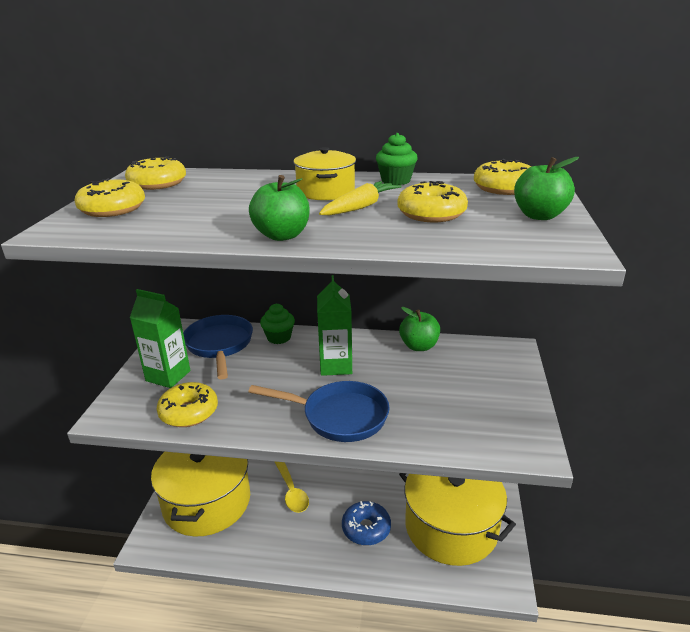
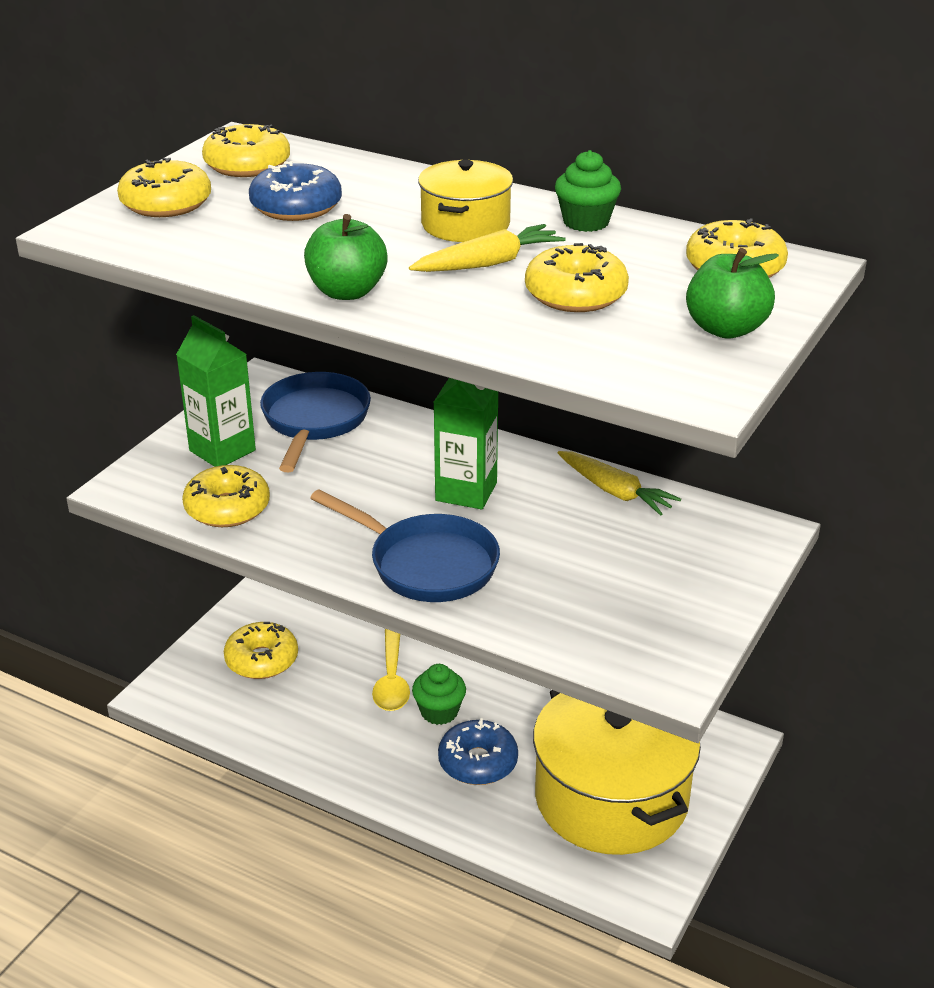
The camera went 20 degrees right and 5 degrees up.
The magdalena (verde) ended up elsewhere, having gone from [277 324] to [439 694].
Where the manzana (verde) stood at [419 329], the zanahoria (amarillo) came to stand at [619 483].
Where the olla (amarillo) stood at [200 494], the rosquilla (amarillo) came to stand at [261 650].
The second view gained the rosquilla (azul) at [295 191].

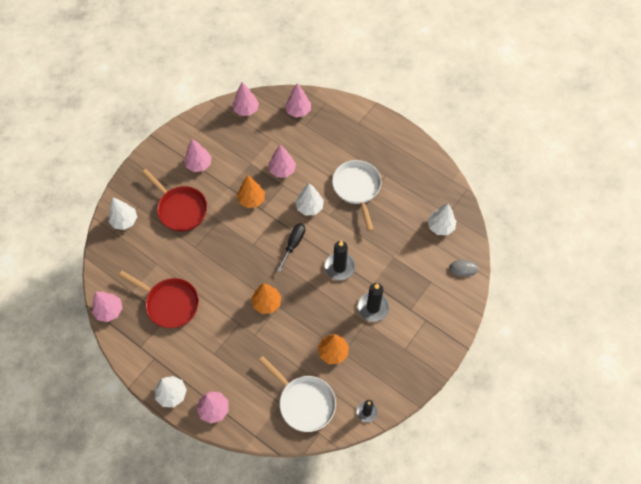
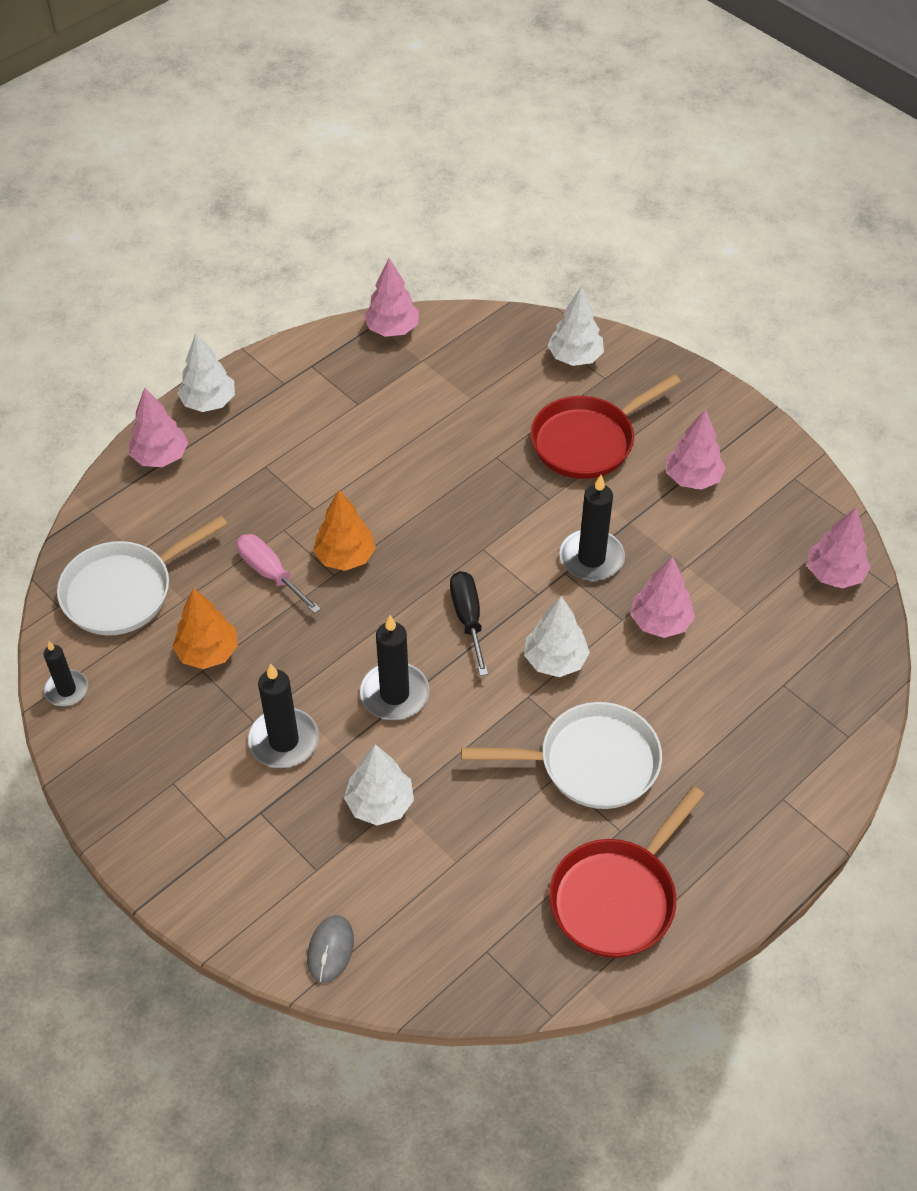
The camera went 100 degrees right and 10 degrees down.
The second view lost the árbol (rosa) at [298 100].
Where the árbol (naranja) stood at [251 191], the vela (negro) came to stand at [592 528].
The árbol (blanco) ended up elsewhere, having gone from [442 219] to [379 784].
The destornillador (negro) at [291 247] ended up facing another way, 135 degrees counterclockwise from before.
The sartén (rojo) ended up elsewhere, having gone from [159 299] to [627 872].
The second view gained the destornillador (rosa) at [279 574].

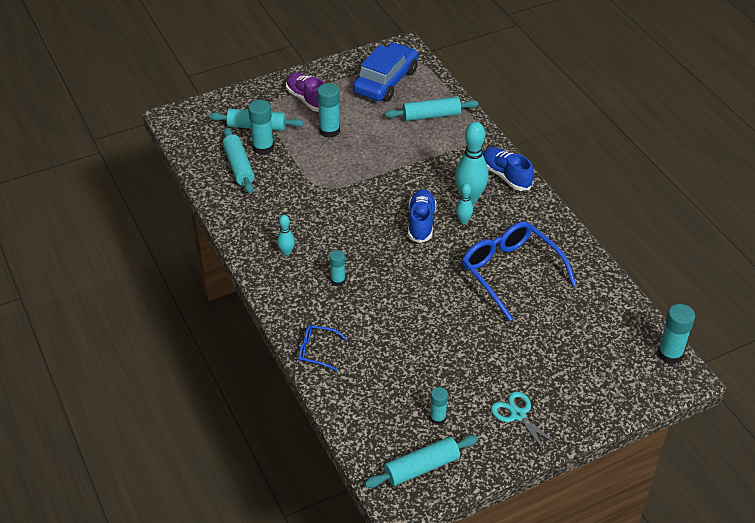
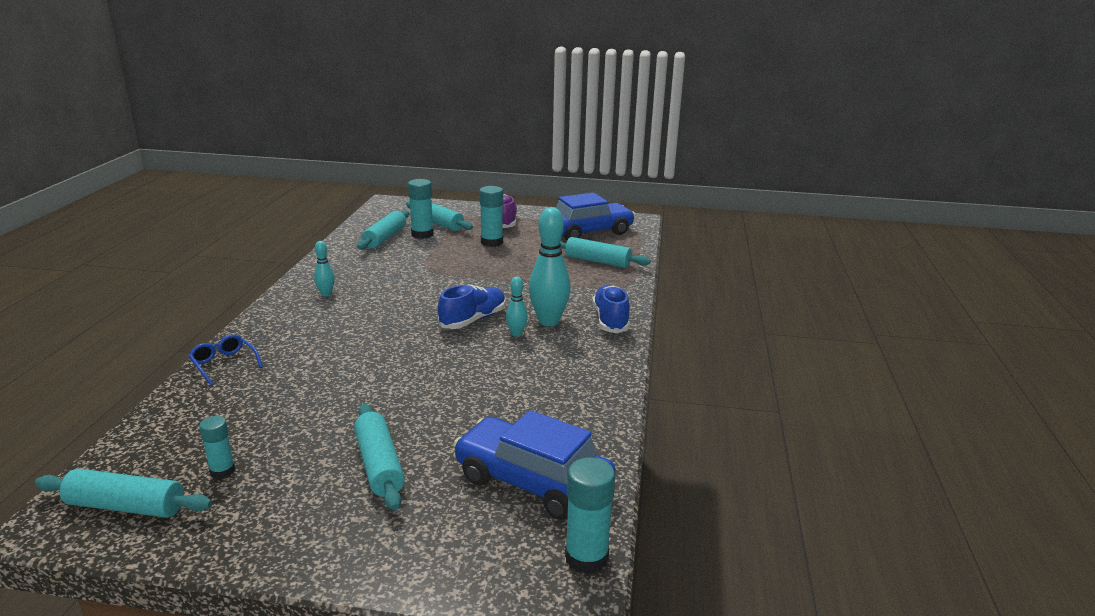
The camera went 35 degrees right and 20 degrees down.
The second view lost the gafas (azul) at [519 271].
The second view lost the barra de pegamento (turquesa) at [337 268].
The second view lost the tijeras (turquesa) at [526 423].
The second view gained the rodillo (turquesa) at [379 457].
The second view gained the coche (azul) at [534 465].

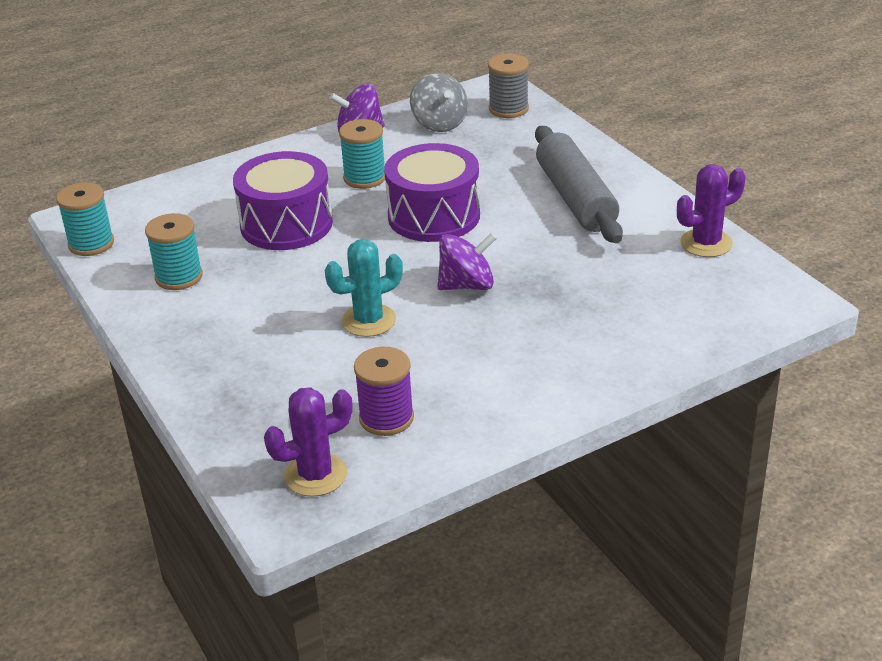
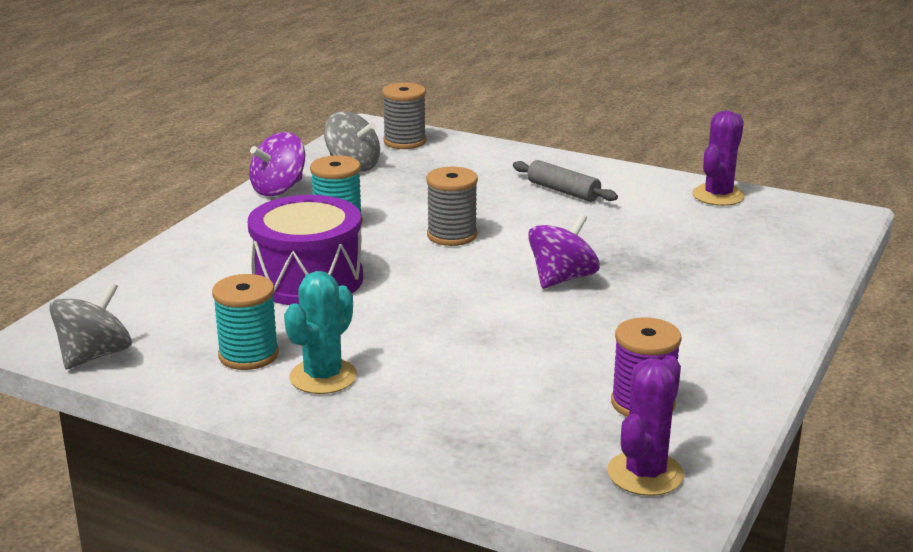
The camera went 35 degrees left and 10 degrees down.
The size of the rodillo (gris) at [579 184] changed by a factor of 0.55.
Where the tambor (morado) stood at [432 192], the carrete (gris) came to stand at [452 206].
Where the carrete (turquesa) stood at [85 219], the peonza (gris) came to stand at [90 325].
The cactus (turquesa) ended up elsewhere, having gone from [364 288] to [320 332].

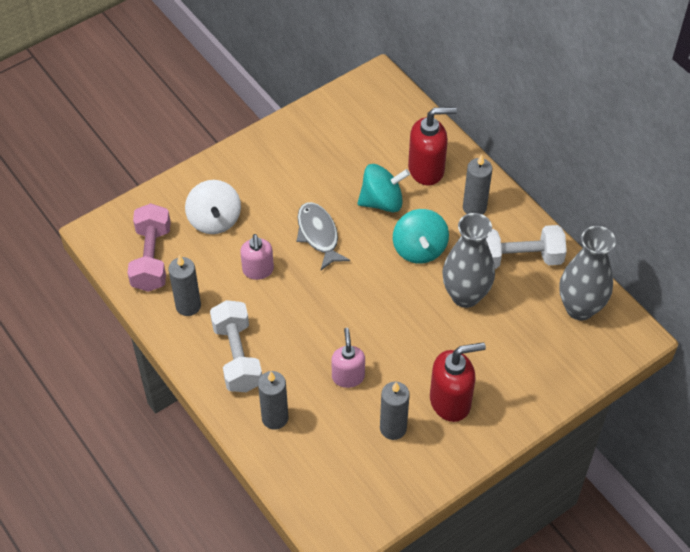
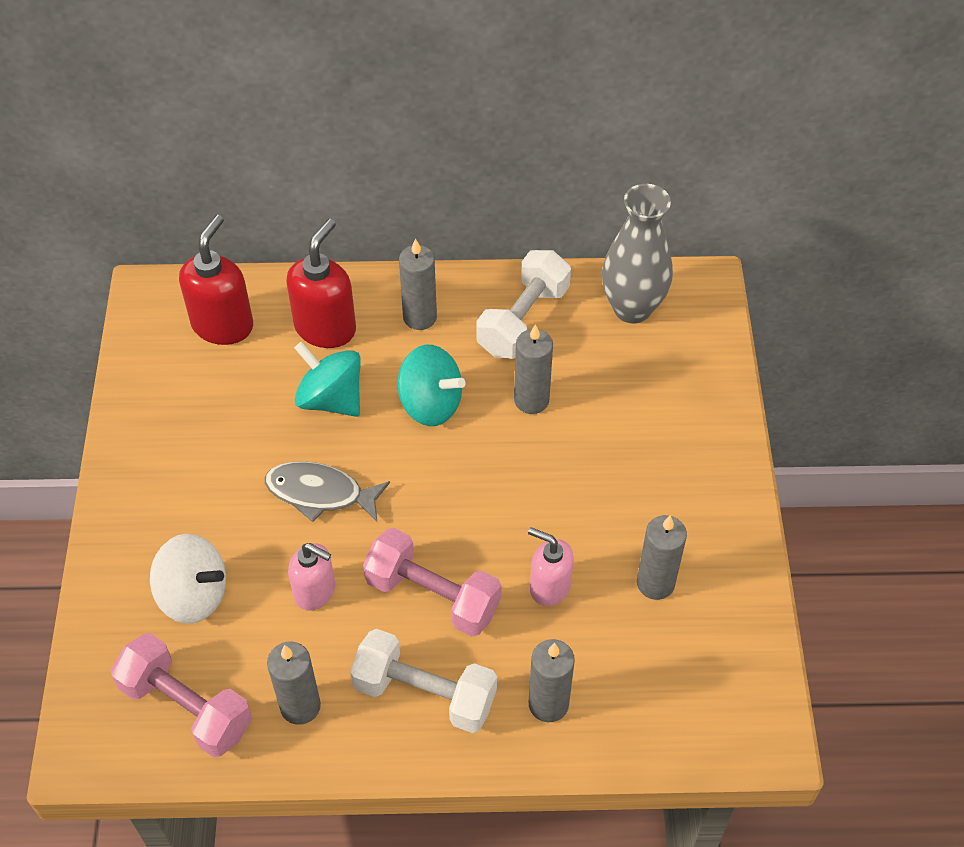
The camera went 55 degrees left and 0 degrees up.
The peonza (turquesa) at [383 188] ended up facing another way, 75 degrees counterclockwise from before.
Where the florero (gris) stood at [468 260], the vela (gris) came to stand at [533 369].
The dispensador de jabón (rojo) ended up elsewhere, having gone from [458 382] to [216 280].
The second view gained the mancuerna (rosa) at [432 582].

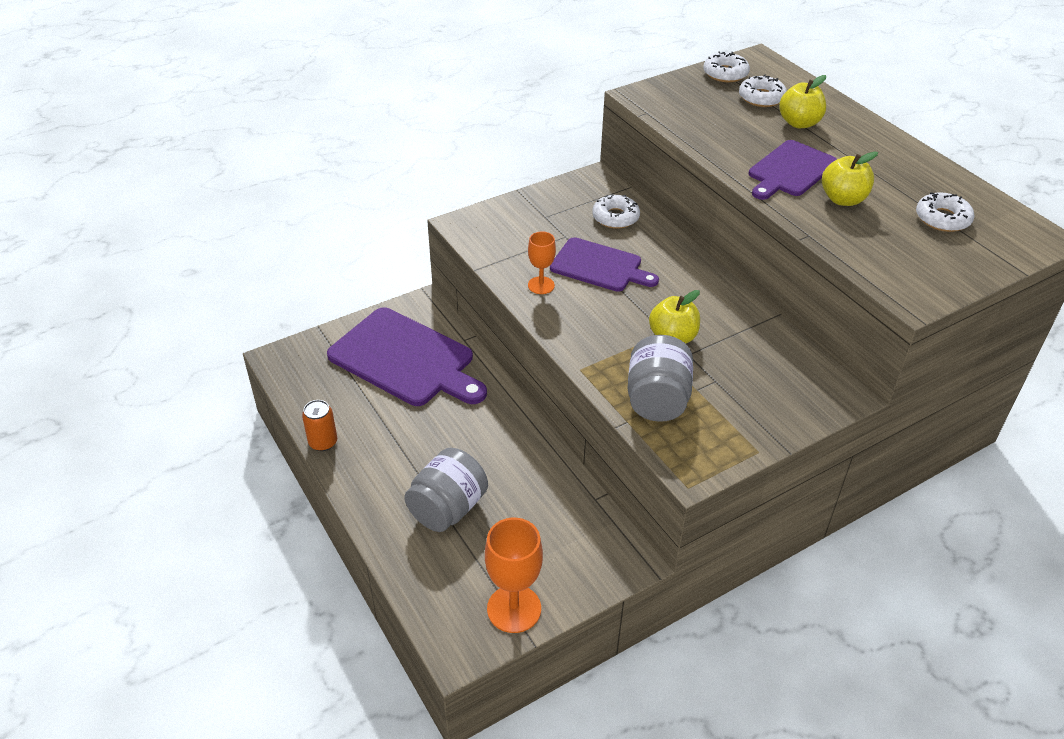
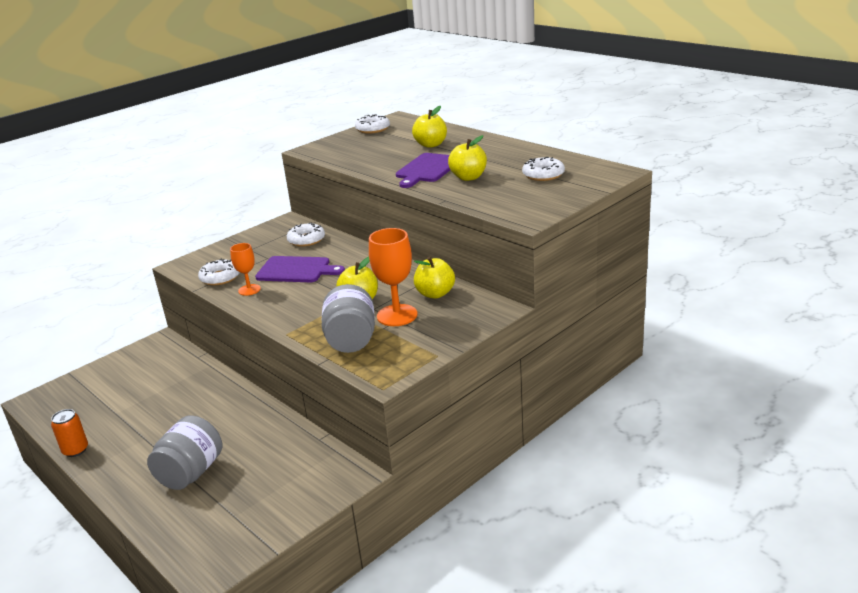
The camera went 10 degrees left and 15 degrees down.
The rosquilla (blanco) ended up elsewhere, having gone from [763 90] to [219 271].
The second view lost the tabla de cortar (morado) at [407 356].
The copa (naranja) ended up elsewhere, having gone from [514 575] to [393 277].
The second view gained the manzana (amarillo) at [434 277].

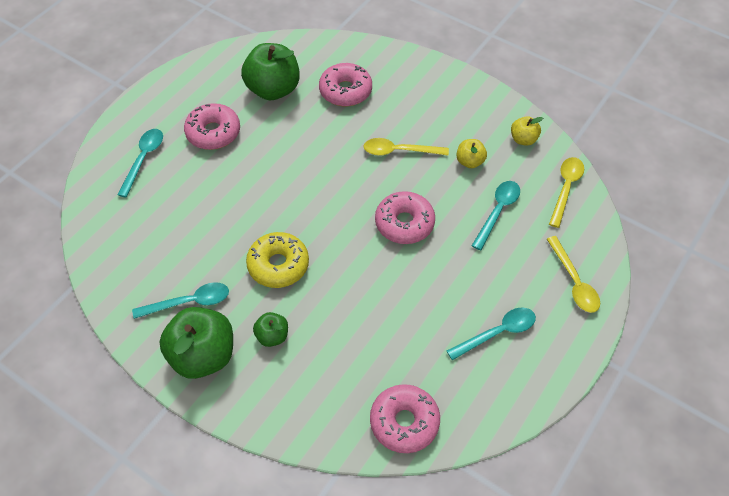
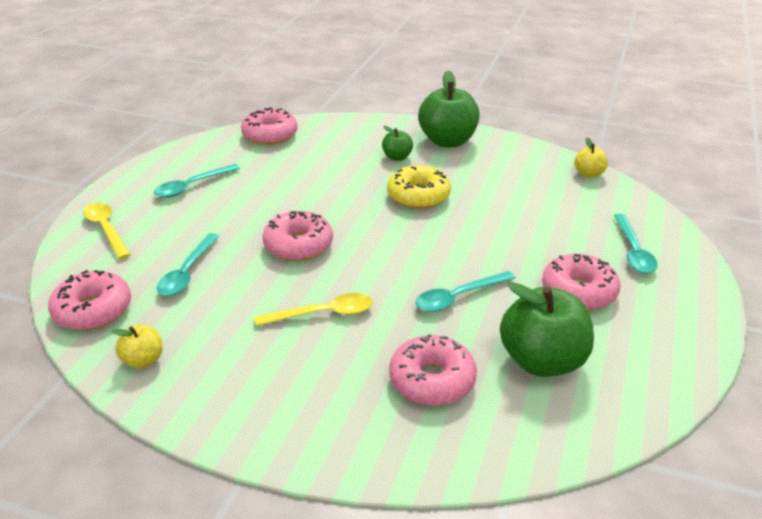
The camera went 165 degrees right and 20 degrees down.
The manzana (amarillo) ended up elsewhere, having gone from [471 153] to [591 157].
Where the cuchara (amarillo) stood at [566 192], the rosquilla (rosa) came to stand at [89 300].
The cuchara (turquesa) ended up elsewhere, having gone from [180 300] to [465 291].

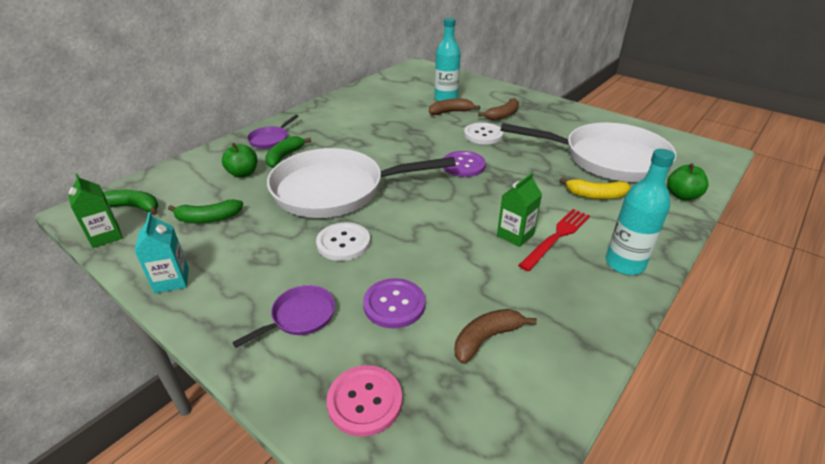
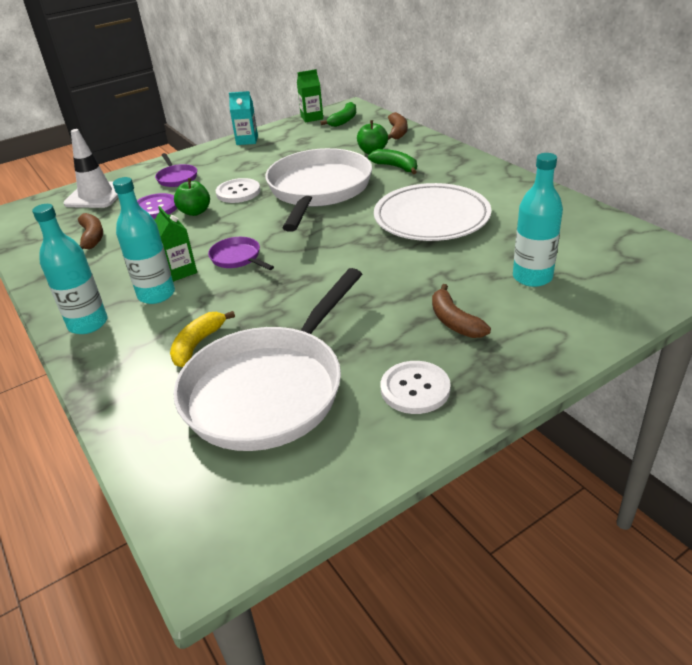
The camera went 110 degrees right and 0 degrees up.
The plátano (marrón) ended up elsewhere, having gone from [454 107] to [397 126].
The sartén (morado) ended up elsewhere, having gone from [273 132] to [241 253].
The botón (blanco) ended up elsewhere, having gone from [484 133] to [416 387].
The second view lost the botón (morado) at [464 164].
The manzana (verde) ended up elsewhere, having gone from [688 181] to [192 197].
The second view lost the plátano (verde) at [205 211].
Where the tenedor (rojo) stood at [554 240], the botella (turquesa) came to stand at [144 240].
Where the botón (rosa) stood at [364 401], the cono de tráfico (blanco) came to stand at [90 168].
The second view gained the plato (blanco) at [432 212].

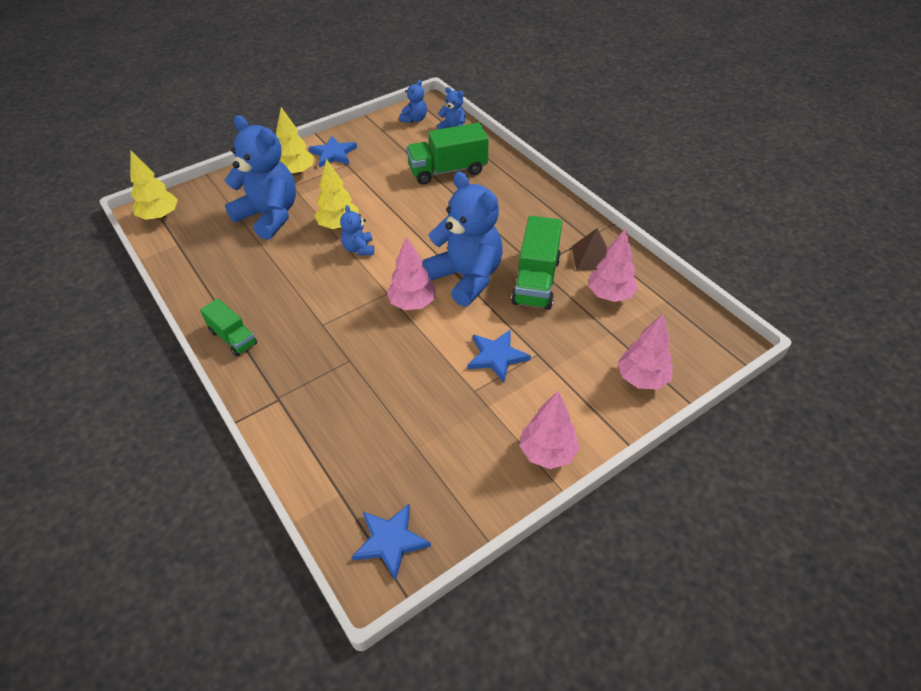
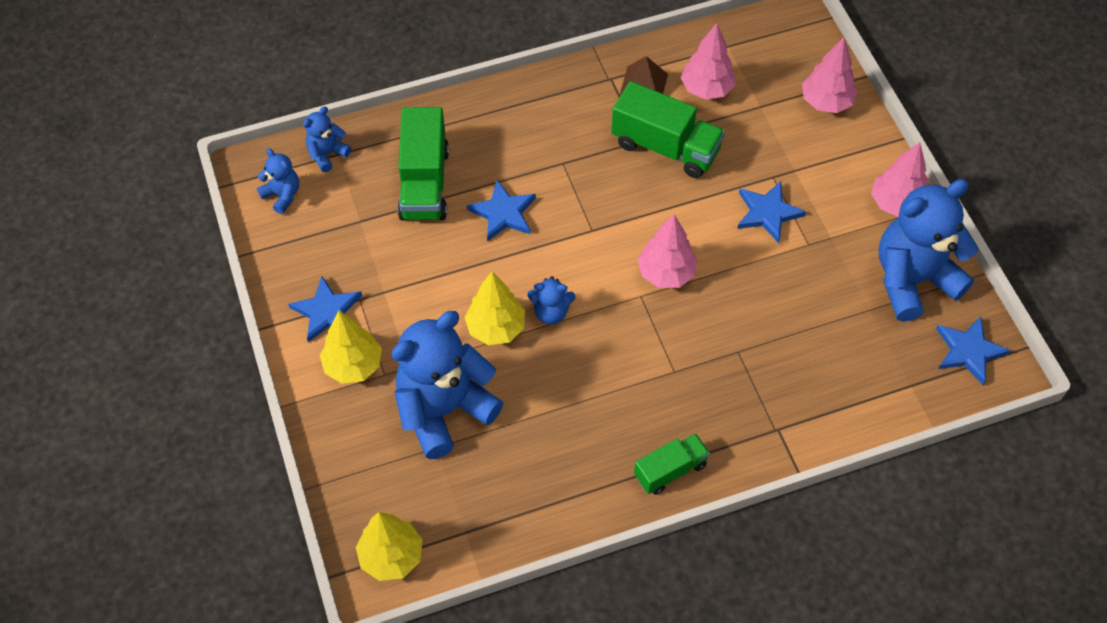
The camera went 75 degrees left and 10 degrees up.
The osito (azul) ended up elsewhere, having gone from [463 239] to [928 250].
The second view gained the estrella (azul) at [501 211].

